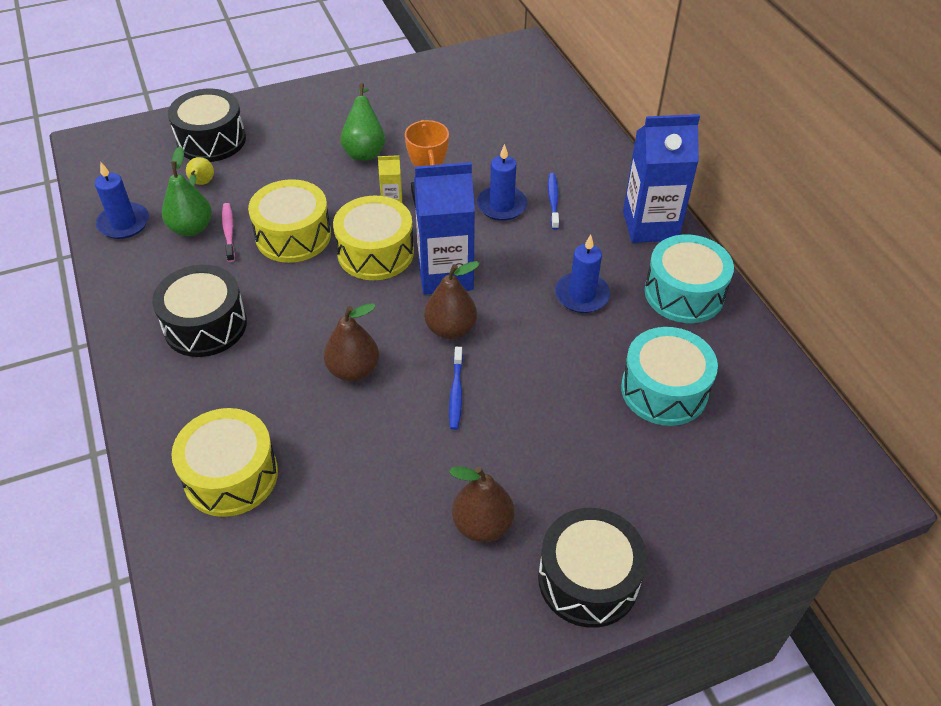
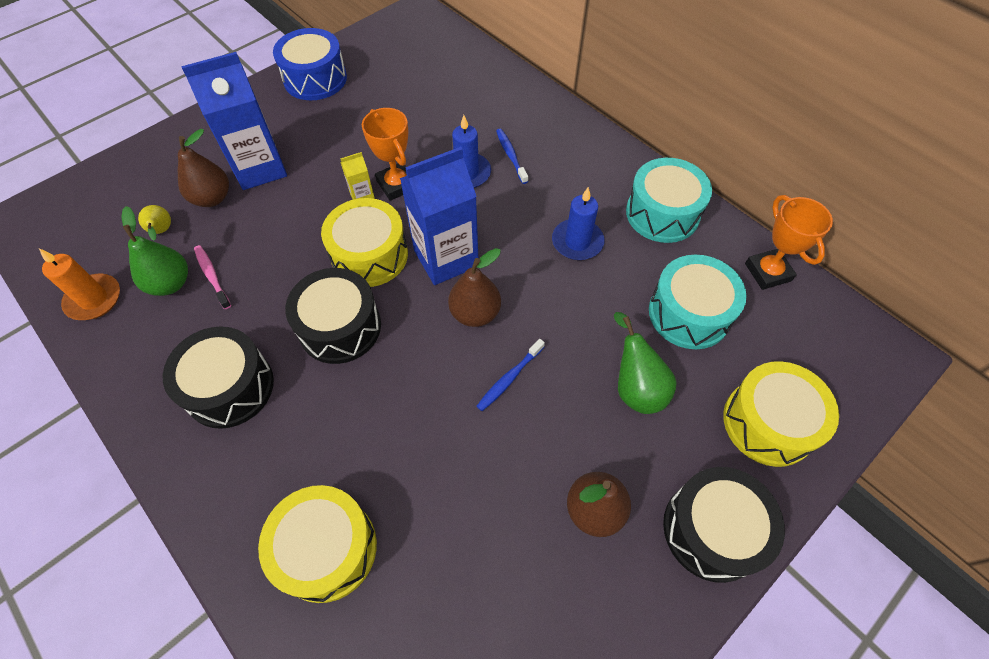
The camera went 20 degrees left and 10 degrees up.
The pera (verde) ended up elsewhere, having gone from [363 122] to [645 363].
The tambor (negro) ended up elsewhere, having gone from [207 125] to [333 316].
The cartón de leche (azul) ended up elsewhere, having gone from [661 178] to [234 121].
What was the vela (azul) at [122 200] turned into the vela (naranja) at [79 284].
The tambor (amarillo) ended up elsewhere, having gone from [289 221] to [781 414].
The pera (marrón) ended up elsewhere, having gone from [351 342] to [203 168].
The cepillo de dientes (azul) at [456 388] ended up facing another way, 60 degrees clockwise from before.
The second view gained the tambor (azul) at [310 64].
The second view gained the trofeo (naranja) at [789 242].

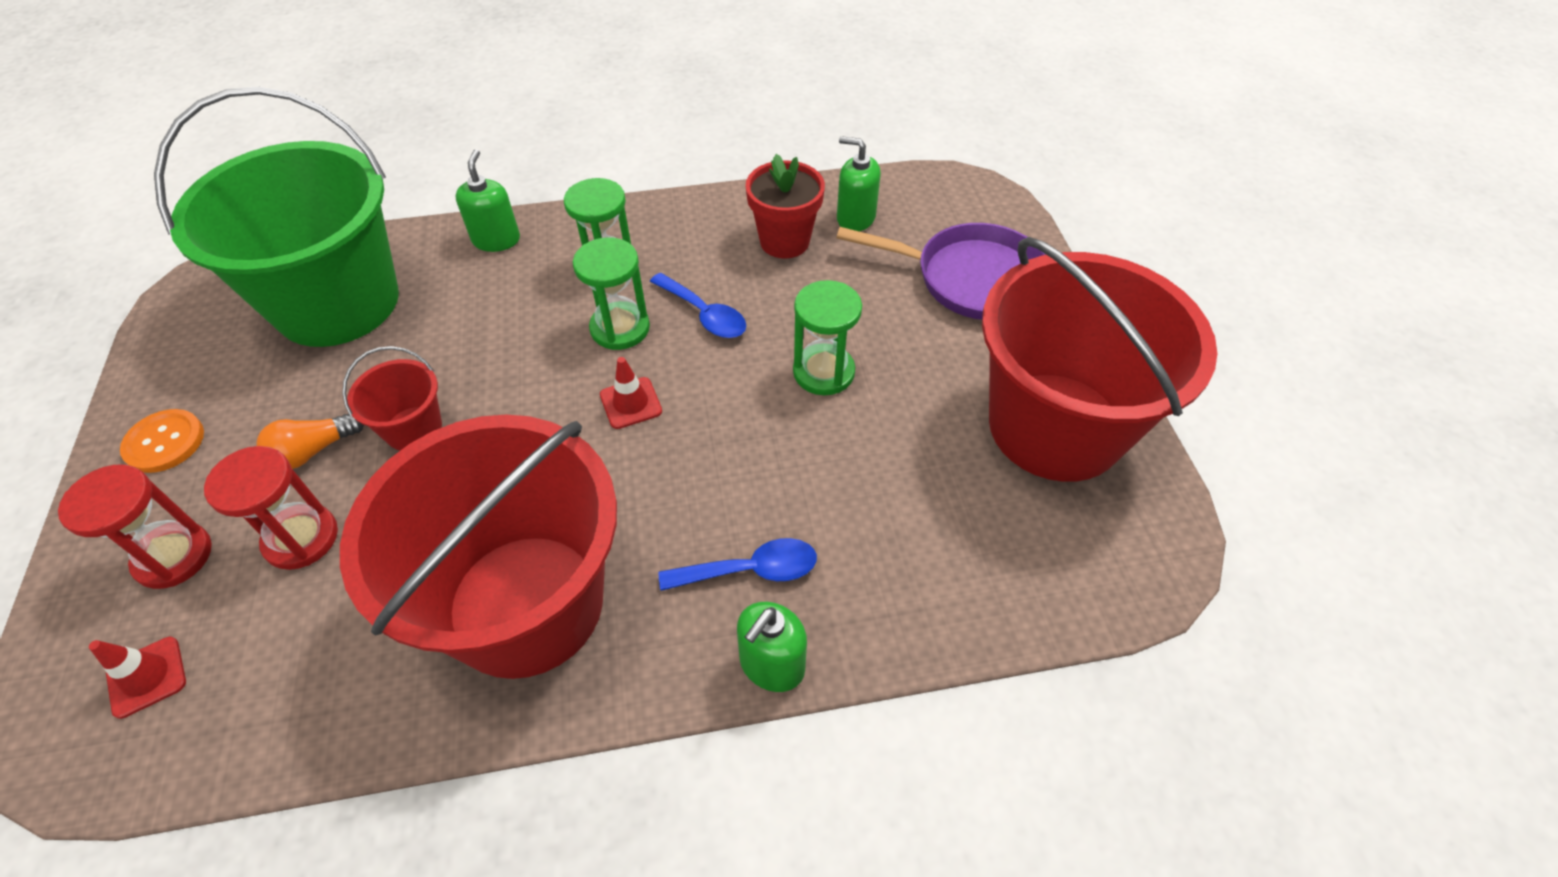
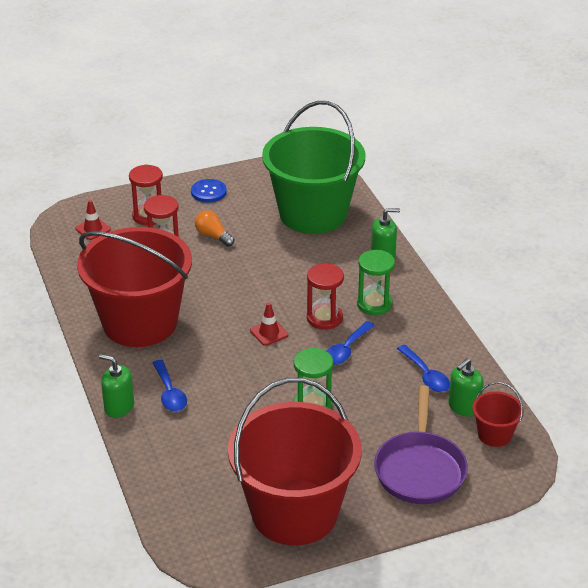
The camera went 80 degrees right and 15 degrees down.
The dispensador de jabón (verde) at [859 183] ended up facing another way, 150 degrees counterclockwise from before.
Where the maceta (rojo) stood at [785 206], the cuchara (azul) came to stand at [423 368].
What was the reloj de arena (verde) at [611 293] turned into the reloj de arena (rojo) at [325 296].
The balde (rojo) ended up elsewhere, having gone from [392 398] to [498 414].
What was the botón (naranja) at [162 441] turned into the botón (azul) at [209 190].

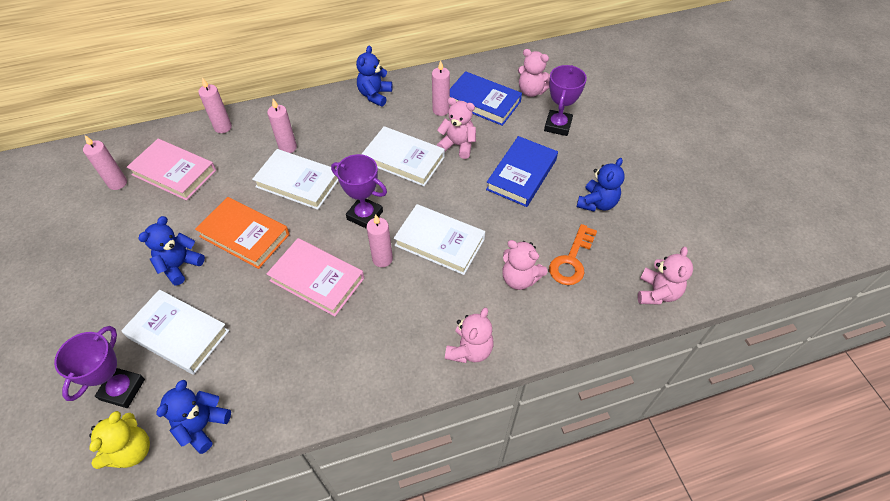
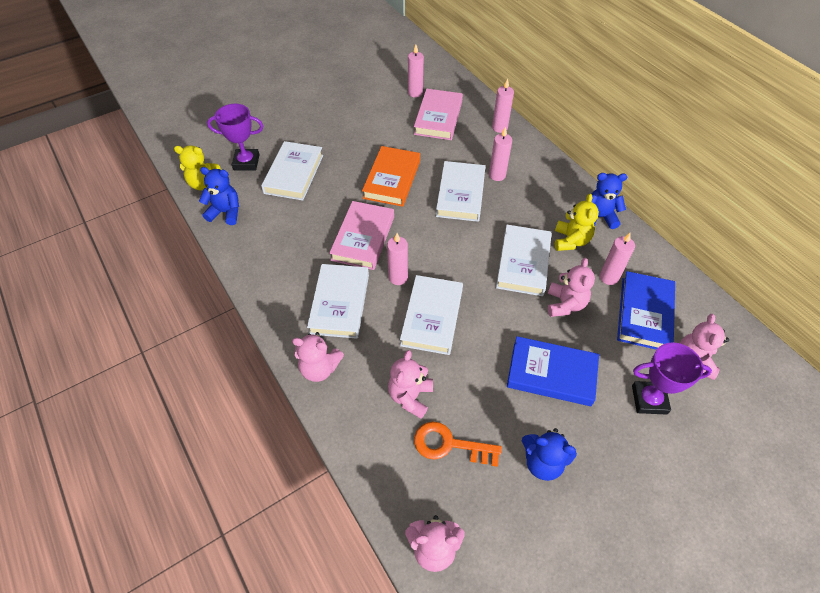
The camera went 75 degrees right and 0 degrees up.
The second view lost the trofeo (morado) at [359 191].
The second view lost the osito (azul) at [171 251].
The second view gained the osito (amarillo) at [577 222].
The second view gained the libro (blanco) at [338 301].

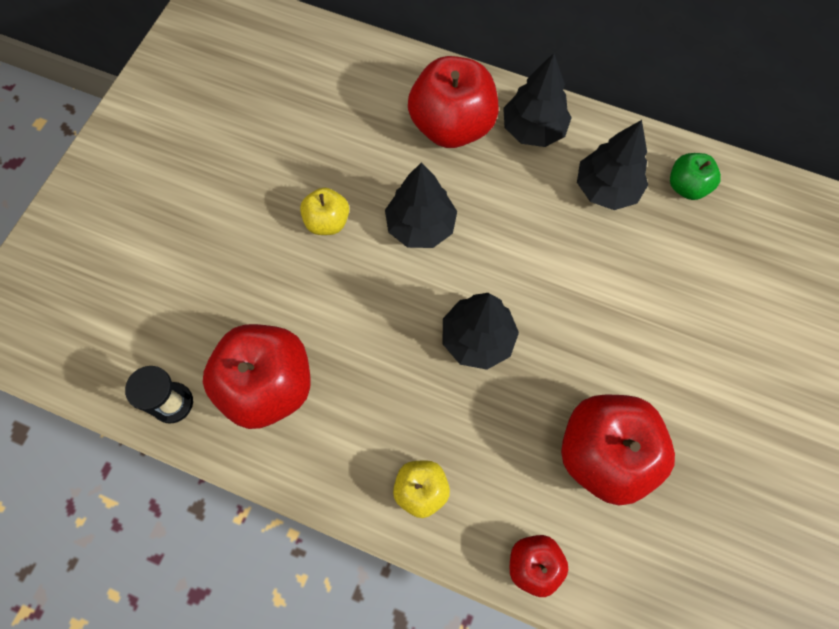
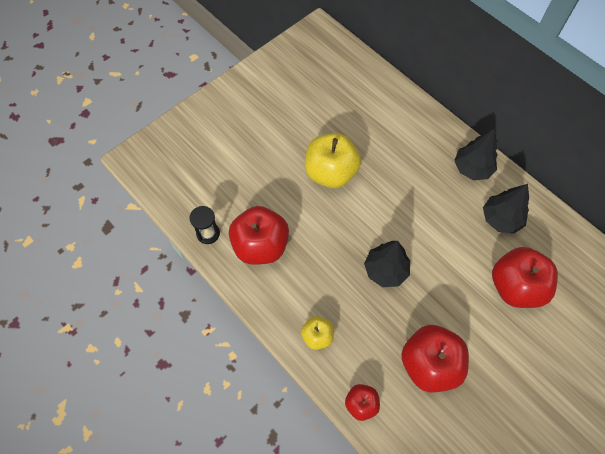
The camera went 25 degrees right and 5 degrees down.
The manzana (rojo) ended up elsewhere, having gone from [453 102] to [525 277].
The second view lost the manzana (verde) at [695 176].
The second view lost the árbol (negro) at [421 205].
The size of the manzana (amarillo) at [324 211] changed by a factor of 1.92.

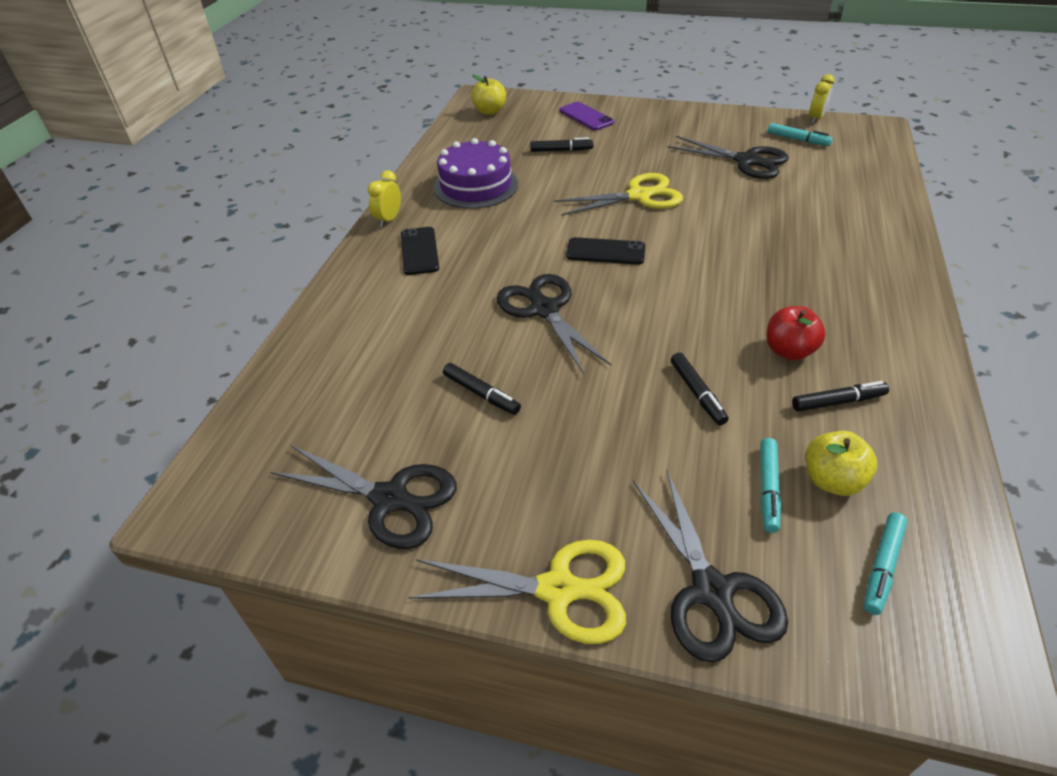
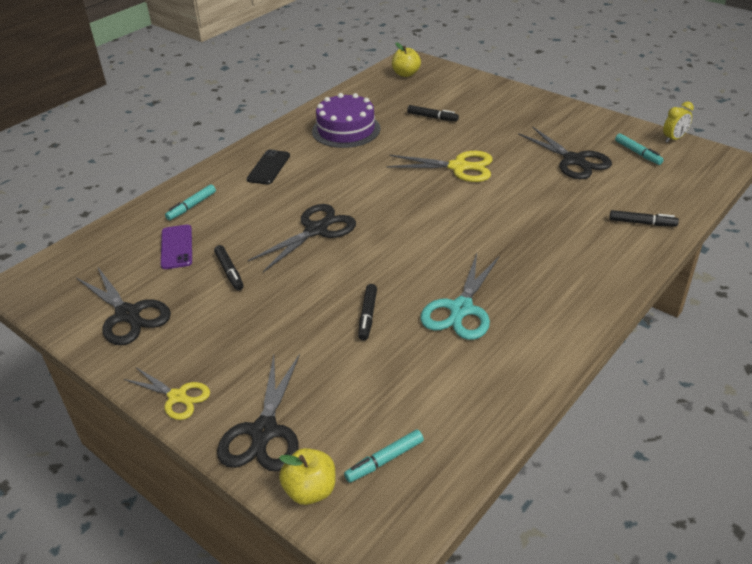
The camera went 25 degrees right and 5 degrees down.
The móvil (morado) ended up elsewhere, having gone from [586 116] to [176 247].
The second view lost the despertador (amarillo) at [384 198].
The second view lost the móvil (negro) at [605 250].
The tijeras (negro) at [554 324] ended up facing another way, 45 degrees clockwise from before.
Where the manzana (rojo) stood at [796 333], the tijeras (turquesa) came to stand at [460 296].
The rotulador (negro) ended up elsewhere, having gone from [840 396] to [644 218].
The manzana (amarillo) ended up elsewhere, having gone from [841 463] to [307 476].
The rotulador (turquesa) ended up elsewhere, having gone from [770 485] to [190 202].
The size of the tijeras (amarillo) at [517 592] changed by a factor of 0.64.

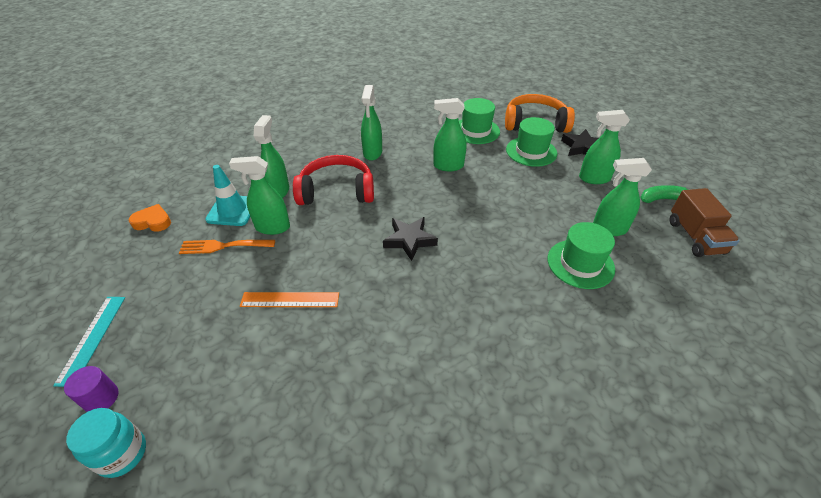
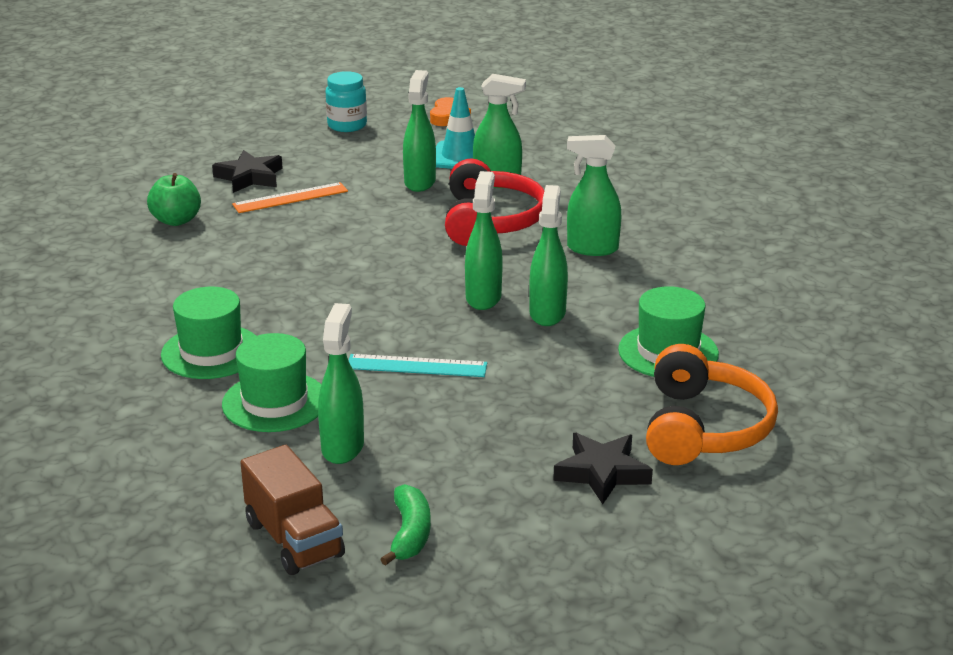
The camera went 95 degrees right and 15 degrees down.
The pulverizador (verde) ended up elsewhere, having gone from [604 147] to [484 240].
The sombrero (verde) ended up elsewhere, having gone from [531 142] to [208 333].
The camión (marrón) at [704 222] ended up facing another way, 120 degrees counterclockwise from before.
The estrella (negro) ended up elsewhere, having gone from [410 239] to [247 171].
The second view lost the tenedor (naranja) at [227 247].
The regla (naranja) at [289 299] ended up facing another way, 60 degrees clockwise from before.
The regla (turquesa) ended up elsewhere, having gone from [89 342] to [417 365].
The second view lost the cilindro (morado) at [91 389].
The tarro (turquesa) ended up elsewhere, having gone from [106 443] to [346 101].
The second view gained the manzana (verde) at [174 199].

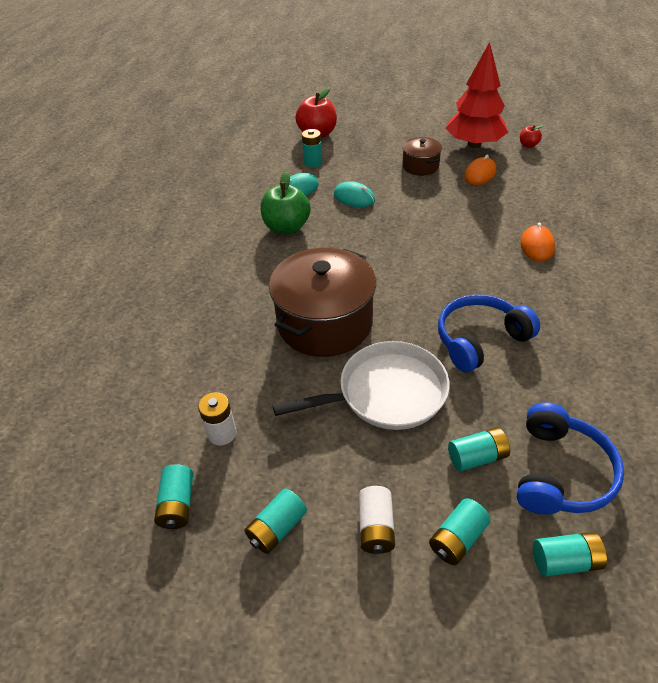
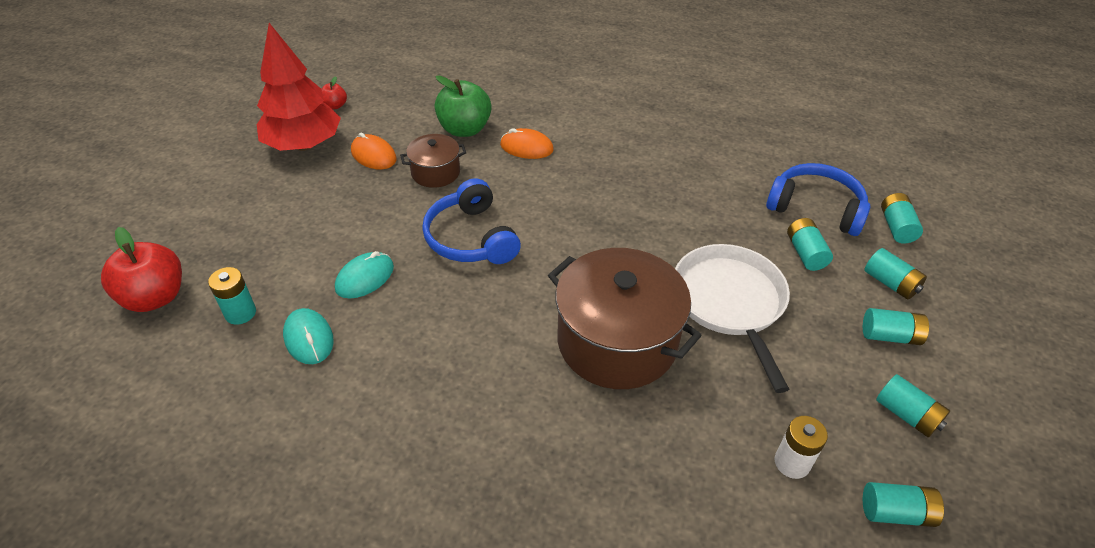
The camera went 85 degrees left and 0 degrees up.
The olla (marrón) ended up elsewhere, having gone from [422 156] to [433 161].
The manzana (verde) ended up elsewhere, having gone from [285 202] to [463 106].
The auriculares (azul) ended up elsewhere, having gone from [489 333] to [471 221].
What was the pila (blanco) at [377 520] turned into the pila (turquesa) at [896 326].

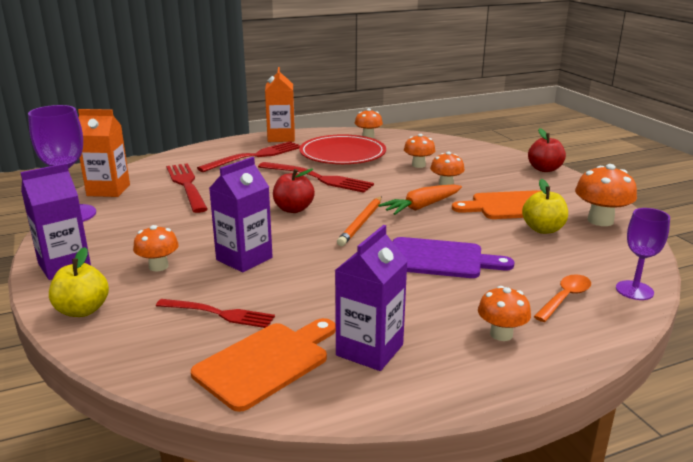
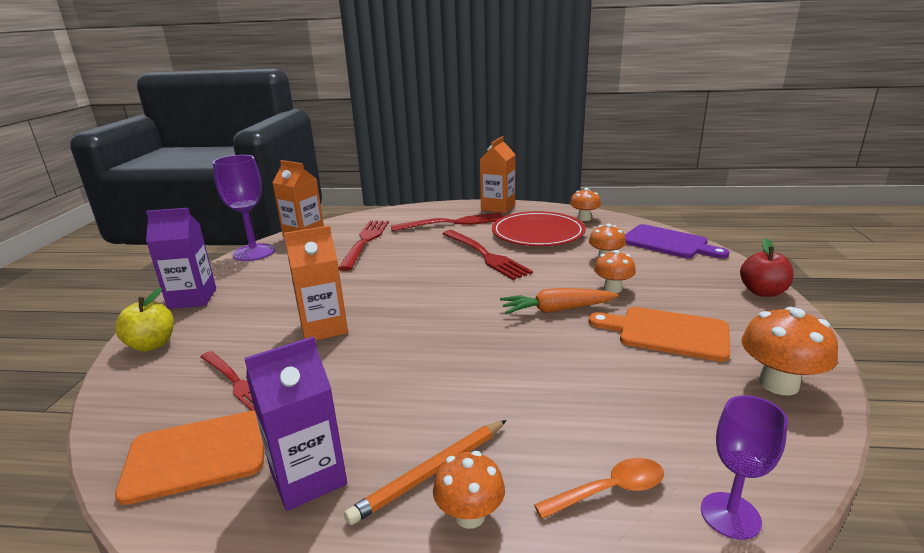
The camera went 30 degrees right and 0 degrees up.
What was the cartón de leche (morado) at [241 215] turned into the cartón de leche (naranja) at [316 283].
The second view lost the manzana (rojo) at [294 190].
The second view lost the manzana (amarillo) at [545 206].
The lápiz (naranja) ended up elsewhere, having gone from [359 221] to [425 472].
The second view lost the seta (naranja) at [156 248].
The tabla de cortar (morado) ended up elsewhere, having gone from [454 257] to [677 241].

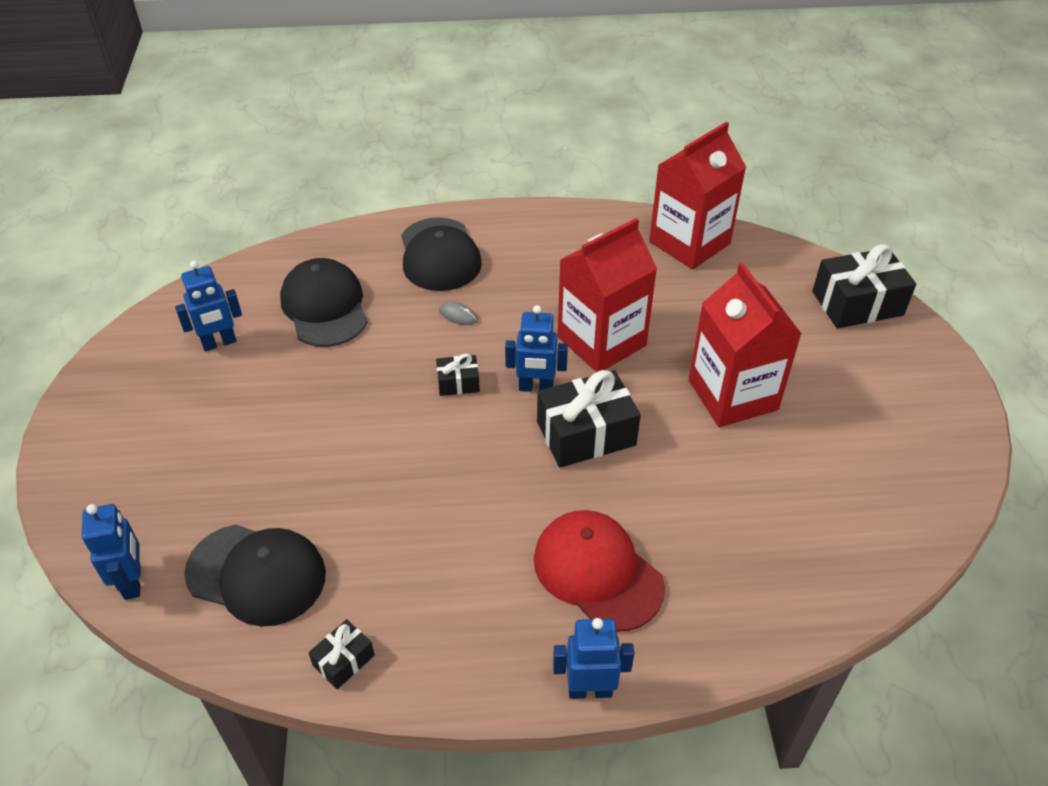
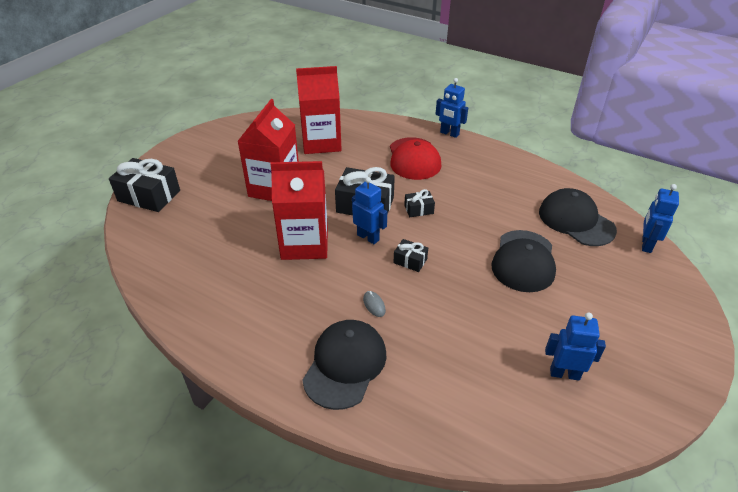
The camera went 145 degrees left and 5 degrees down.
The cartón de leche (rojo) ended up elsewhere, having gone from [697 195] to [319 110].
The gorra (negro) ended up elsewhere, having gone from [324 302] to [524 261].
The regalo (negro) ended up elsewhere, having gone from [341 654] to [419 203].

